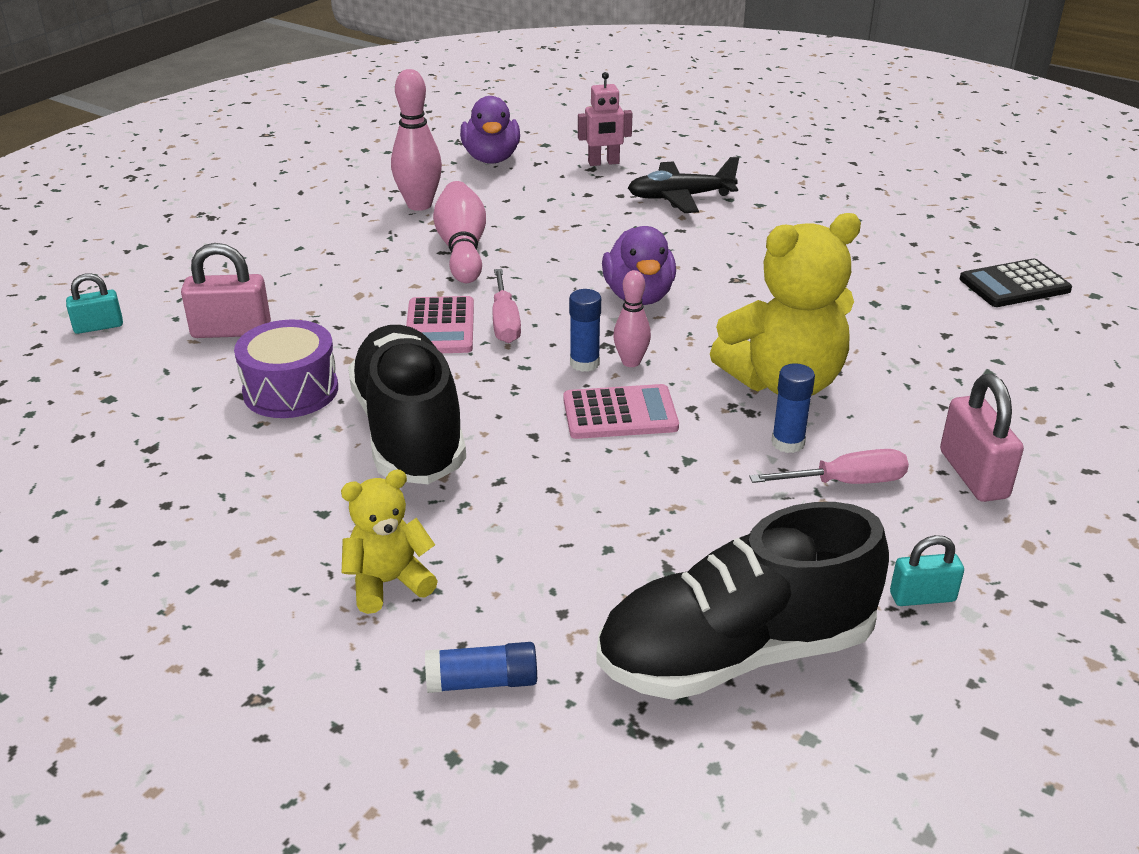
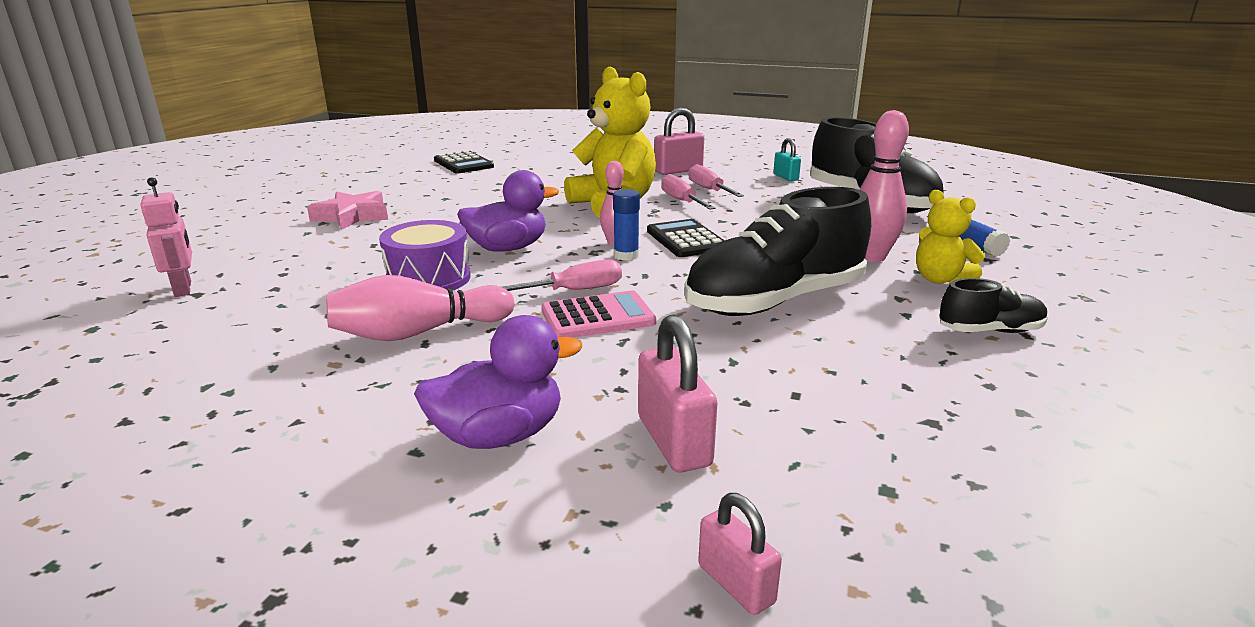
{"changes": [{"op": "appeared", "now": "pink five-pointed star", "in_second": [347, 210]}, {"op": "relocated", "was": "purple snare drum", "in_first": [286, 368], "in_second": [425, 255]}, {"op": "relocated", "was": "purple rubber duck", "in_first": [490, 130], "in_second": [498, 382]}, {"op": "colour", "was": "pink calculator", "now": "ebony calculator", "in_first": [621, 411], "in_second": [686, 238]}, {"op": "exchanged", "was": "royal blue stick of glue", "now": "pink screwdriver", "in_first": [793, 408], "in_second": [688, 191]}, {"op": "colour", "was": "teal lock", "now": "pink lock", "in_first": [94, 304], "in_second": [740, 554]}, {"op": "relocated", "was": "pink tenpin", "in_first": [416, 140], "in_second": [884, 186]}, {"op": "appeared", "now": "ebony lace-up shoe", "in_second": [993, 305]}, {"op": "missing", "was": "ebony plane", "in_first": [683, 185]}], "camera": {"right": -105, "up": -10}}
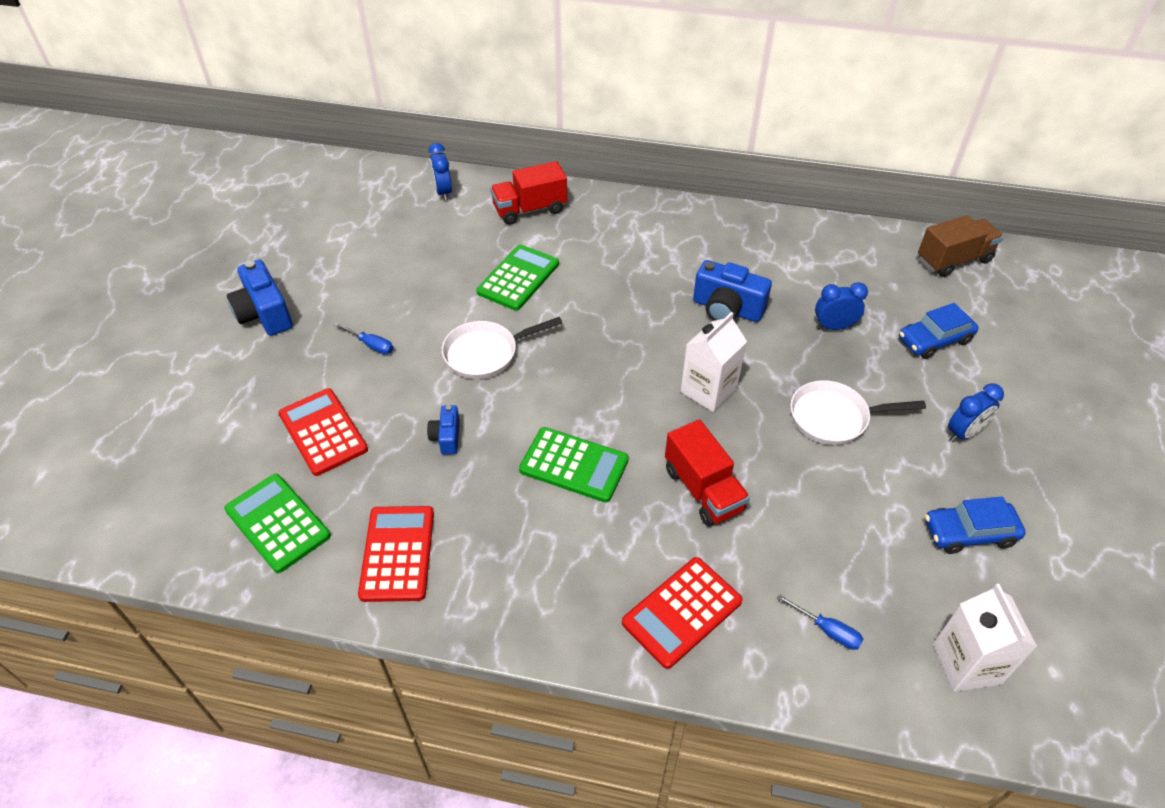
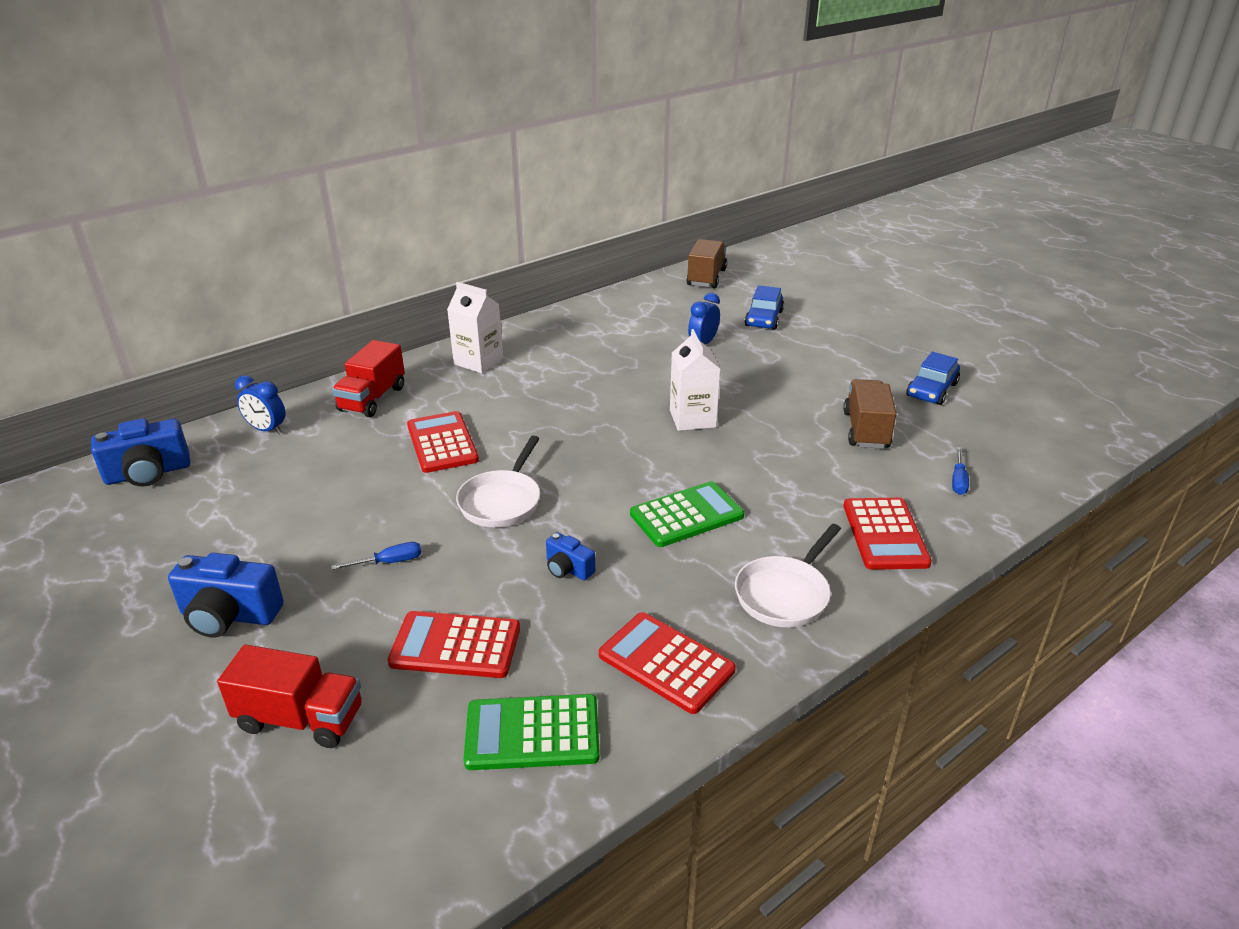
{"changes": [{"op": "relocated", "was": "royal blue photo camera", "in_first": [732, 291], "in_second": [140, 452]}, {"op": "relocated", "was": "red lorry", "in_first": [707, 473], "in_second": [289, 696]}, {"op": "colour", "was": "leaf-green calculator", "now": "red calculator", "in_first": [517, 277], "in_second": [443, 442]}, {"op": "relocated", "was": "pure white milk carton", "in_first": [985, 638], "in_second": [475, 327]}, {"op": "relocated", "was": "pure white frying pan", "in_first": [858, 412], "in_second": [788, 575]}, {"op": "appeared", "now": "dark brown lorry", "in_second": [870, 414]}, {"op": "spun", "was": "royal blue screwdriver", "in_first": [820, 622], "in_second": [960, 471], "clockwise": 120}, {"op": "missing", "was": "royal blue clock", "in_first": [976, 412]}], "camera": {"right": -50, "up": -15}}
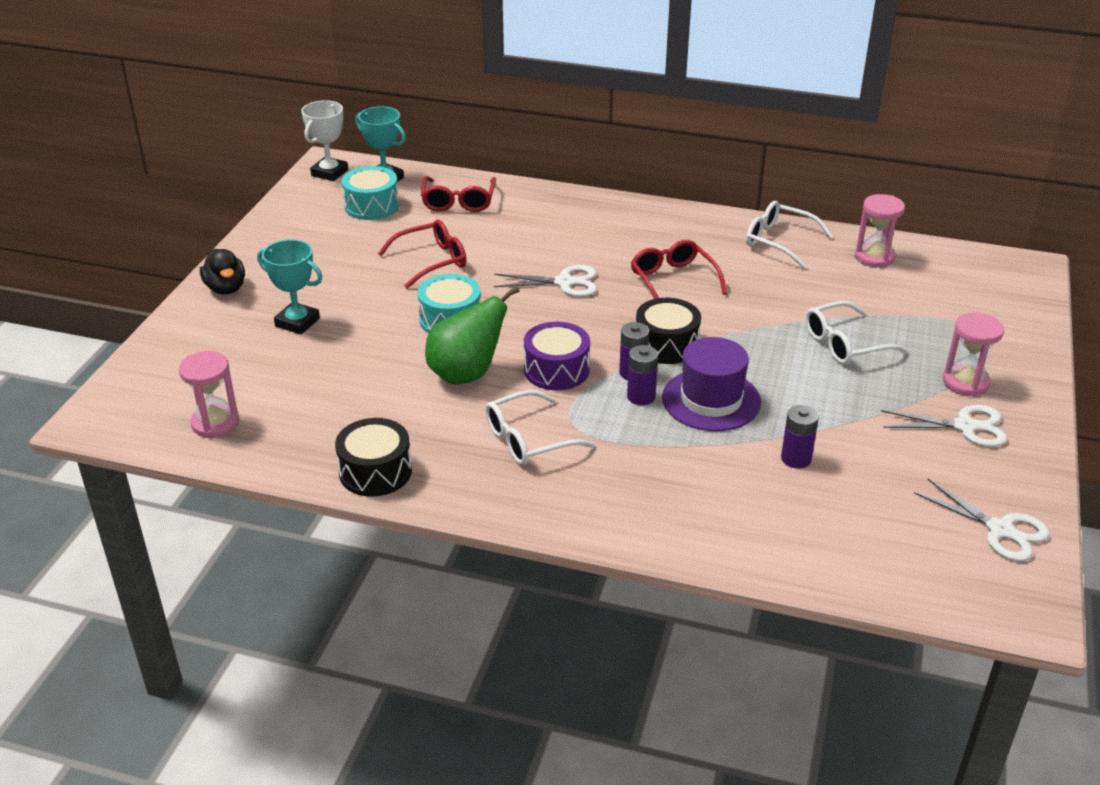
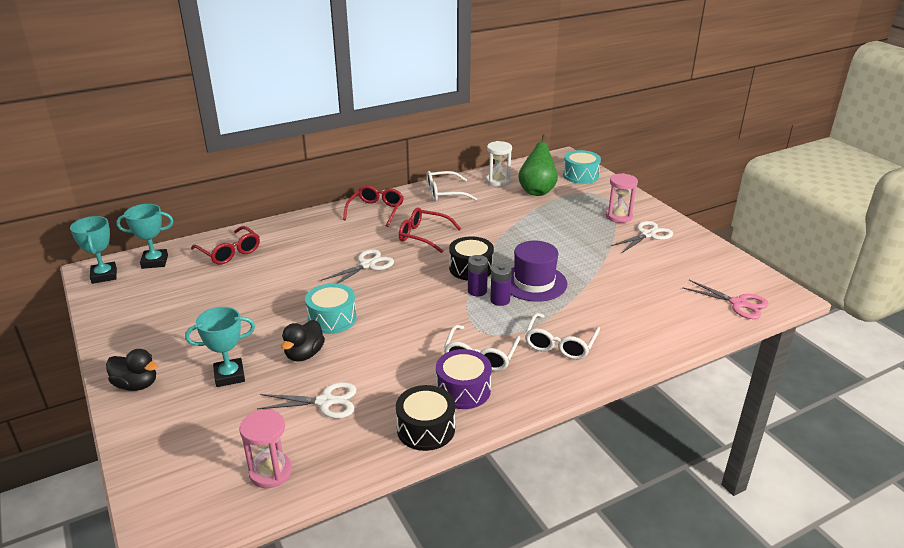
{"changes": [{"op": "colour", "was": "pure white award cup", "now": "teal award cup", "in_first": [324, 140], "in_second": [93, 250]}, {"op": "relocated", "was": "pure white scissors", "in_first": [982, 520], "in_second": [307, 400]}, {"op": "appeared", "now": "ebony rubber duck", "in_second": [303, 341]}, {"op": "relocated", "was": "red glasses", "in_first": [422, 254], "in_second": [373, 206]}, {"op": "relocated", "was": "purple snare drum", "in_first": [557, 356], "in_second": [464, 379]}, {"op": "colour", "was": "pink sand timer", "now": "pure white sand timer", "in_first": [880, 231], "in_second": [499, 164]}, {"op": "relocated", "was": "leaf-green pear fruit", "in_first": [472, 335], "in_second": [538, 165]}, {"op": "relocated", "was": "pure white glasses", "in_first": [856, 333], "in_second": [562, 336]}, {"op": "relocated", "was": "teal snare drum", "in_first": [370, 193], "in_second": [582, 167]}, {"op": "appeared", "now": "pink scissors", "in_second": [725, 299]}, {"op": "missing", "was": "purple power cell", "in_first": [800, 437]}], "camera": {"right": -45, "up": -5}}
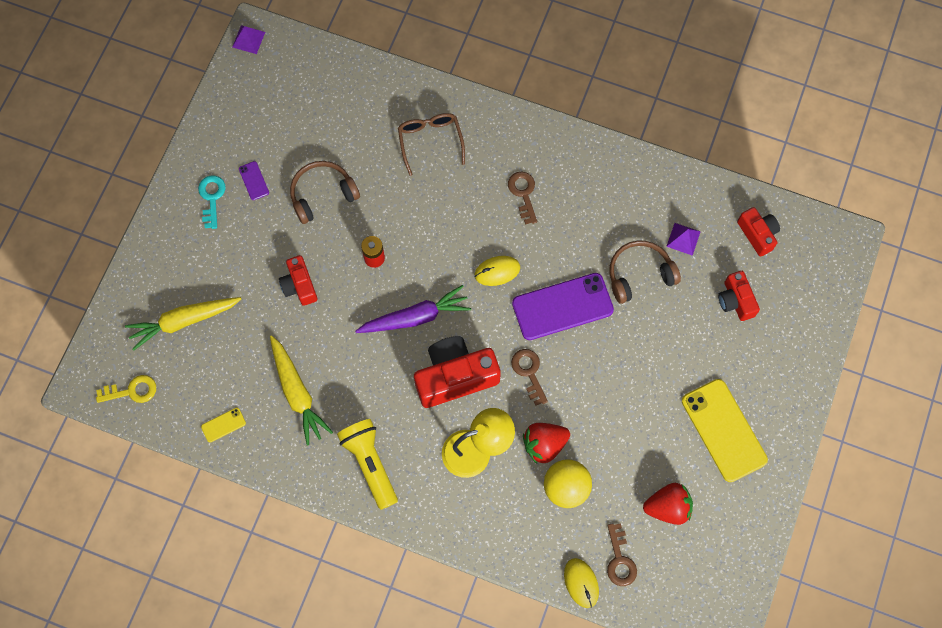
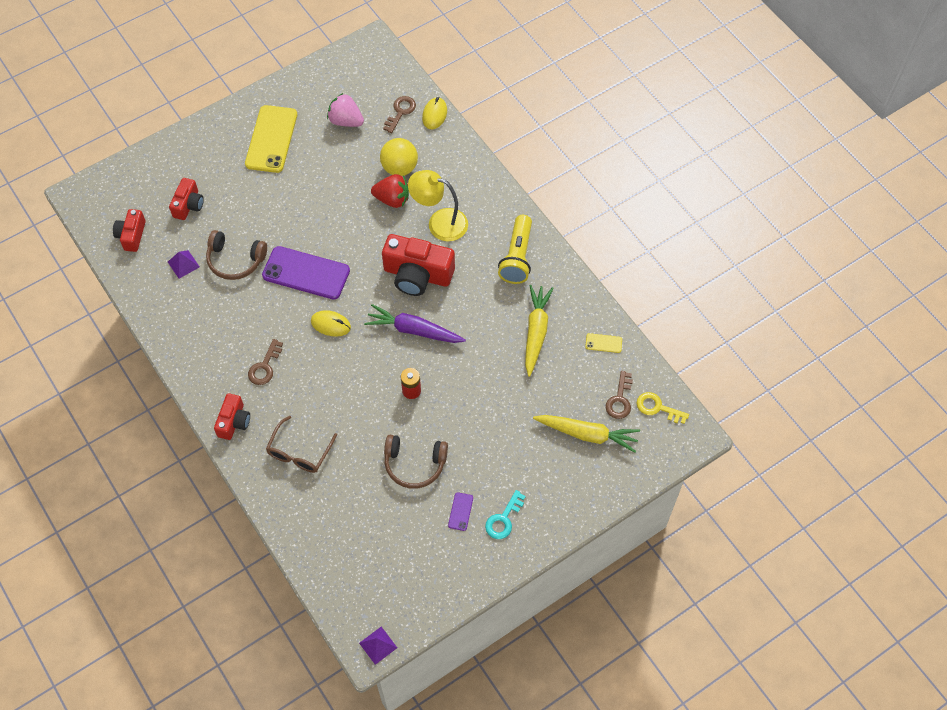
{"changes": [{"op": "relocated", "was": "red photo camera", "in_first": [298, 280], "in_second": [232, 416]}, {"op": "colour", "was": "red berry", "now": "pink berry", "in_first": [668, 504], "in_second": [345, 110]}, {"op": "relocated", "was": "dark brown key", "in_first": [529, 377], "in_second": [619, 395]}], "camera": {"right": -145, "up": -10}}
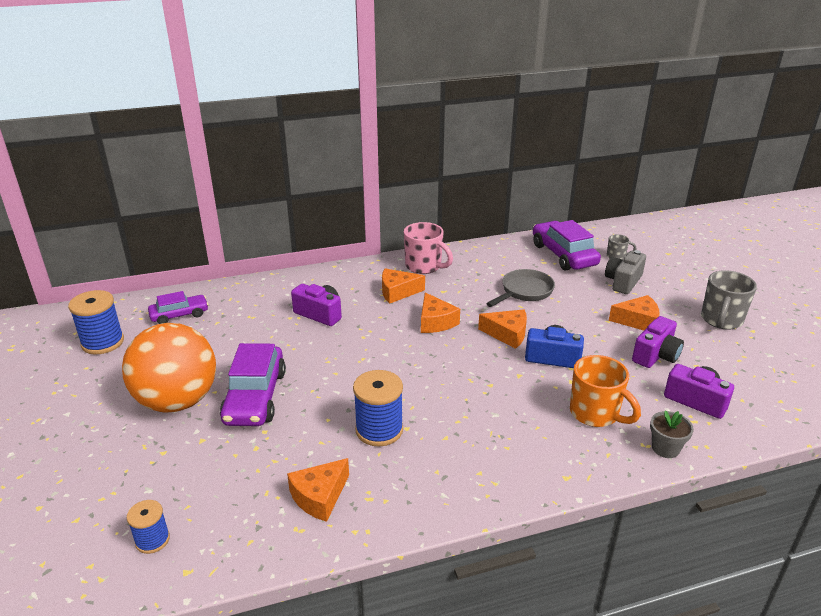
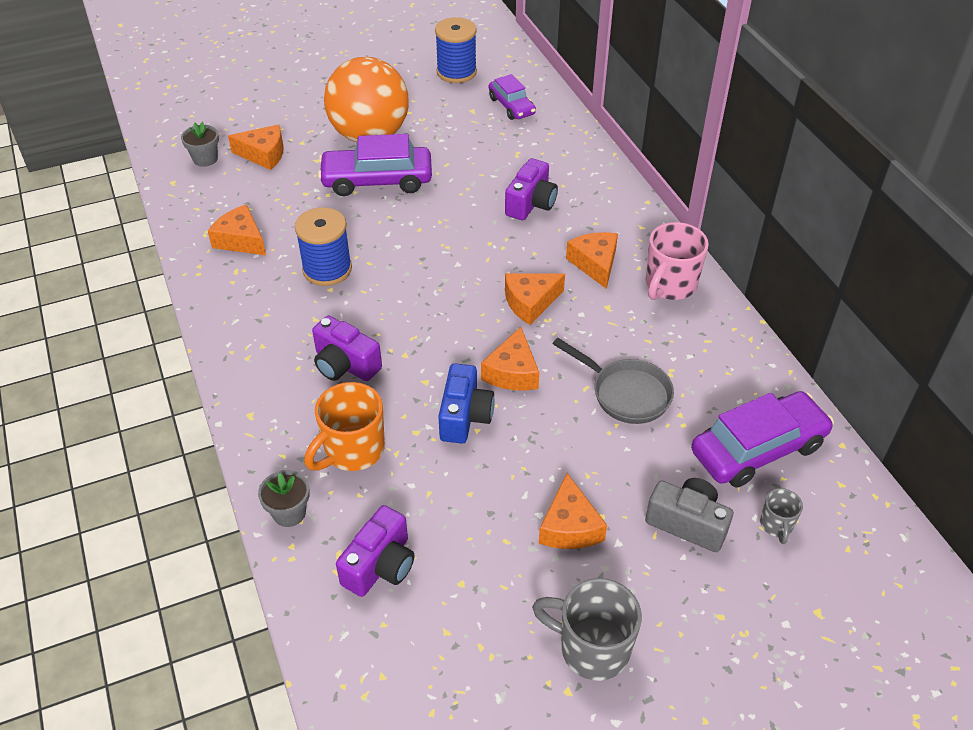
{"changes": [{"op": "exchanged", "was": "royal blue reel of thread", "now": "grey potted plant", "in_first": [148, 527], "in_second": [200, 144]}, {"op": "appeared", "now": "orange-coloured cheese", "in_second": [256, 147]}, {"op": "relocated", "was": "purple photo camera", "in_first": [658, 342], "in_second": [347, 348]}], "camera": {"right": 85, "up": 15}}
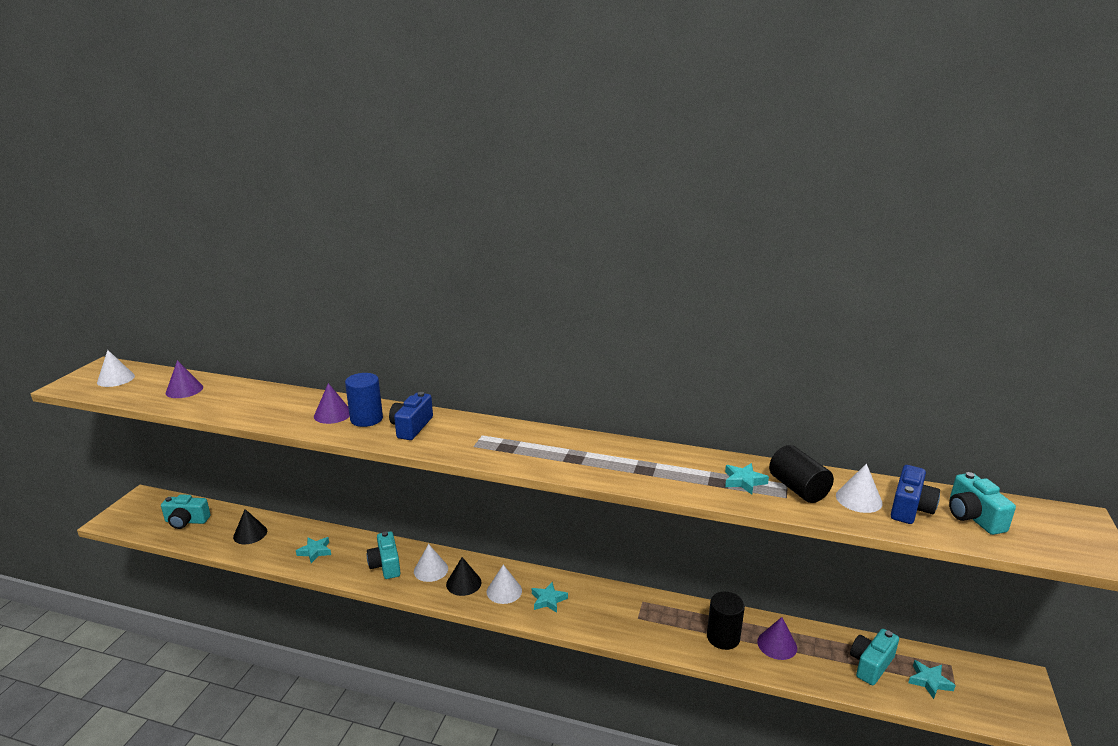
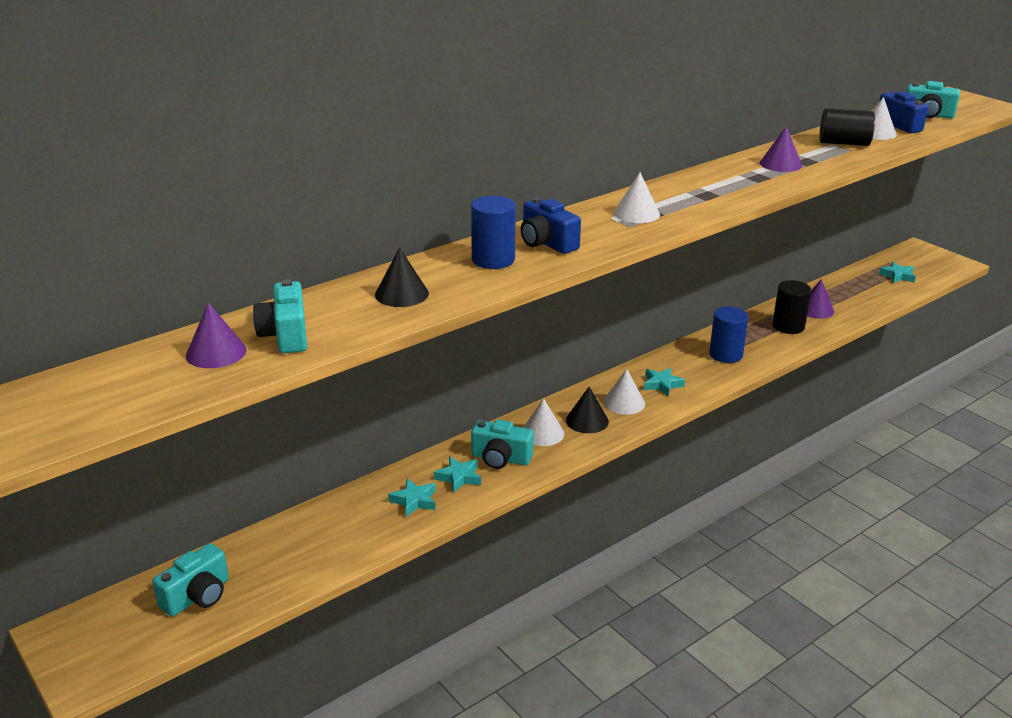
{"changes": [{"op": "relocated", "was": "teal photo camera", "in_first": [874, 657], "in_second": [280, 316]}, {"op": "relocated", "was": "ebony cone shape", "in_first": [250, 526], "in_second": [402, 277]}, {"op": "relocated", "was": "teal five-pointed star", "in_first": [747, 479], "in_second": [457, 474]}, {"op": "relocated", "was": "pure white cone shape", "in_first": [116, 368], "in_second": [637, 197]}, {"op": "appeared", "now": "royal blue cylinder", "in_second": [729, 335]}, {"op": "relocated", "was": "purple cone shape", "in_first": [332, 403], "in_second": [781, 149]}], "camera": {"right": -55, "up": 5}}
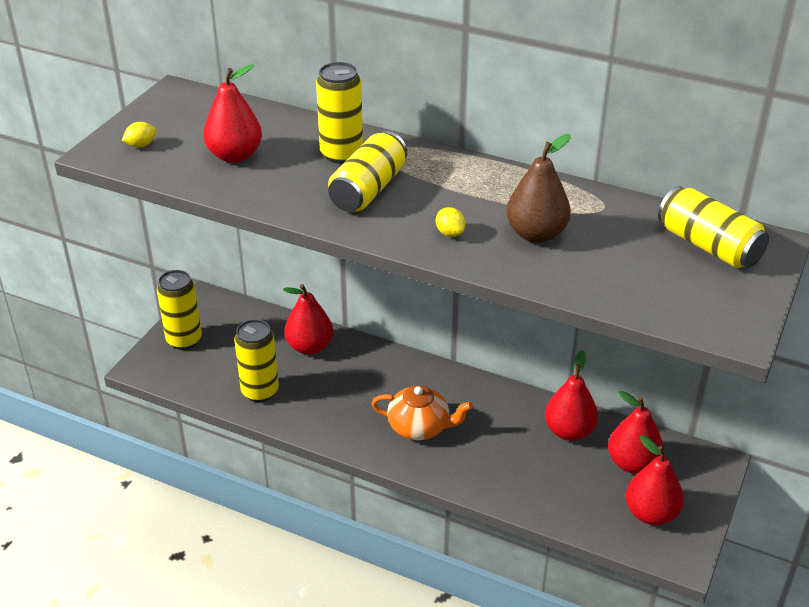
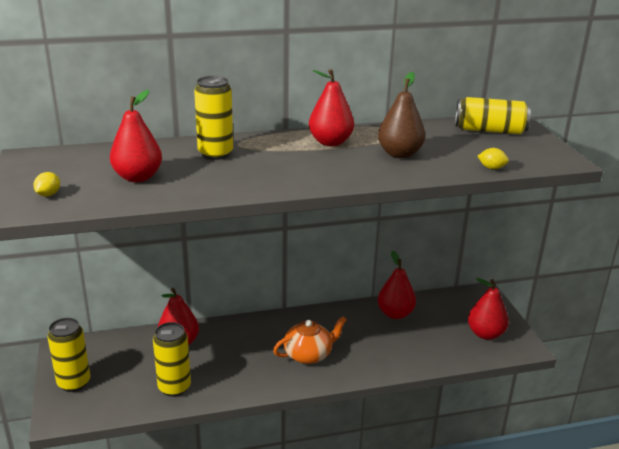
{"changes": [{"op": "relocated", "was": "red pear fruit", "in_first": [636, 432], "in_second": [331, 107]}, {"op": "relocated", "was": "bright yellow lemon", "in_first": [450, 222], "in_second": [493, 158]}, {"op": "missing", "was": "bright yellow tin", "in_first": [367, 171]}], "camera": {"right": -40, "up": -10}}
